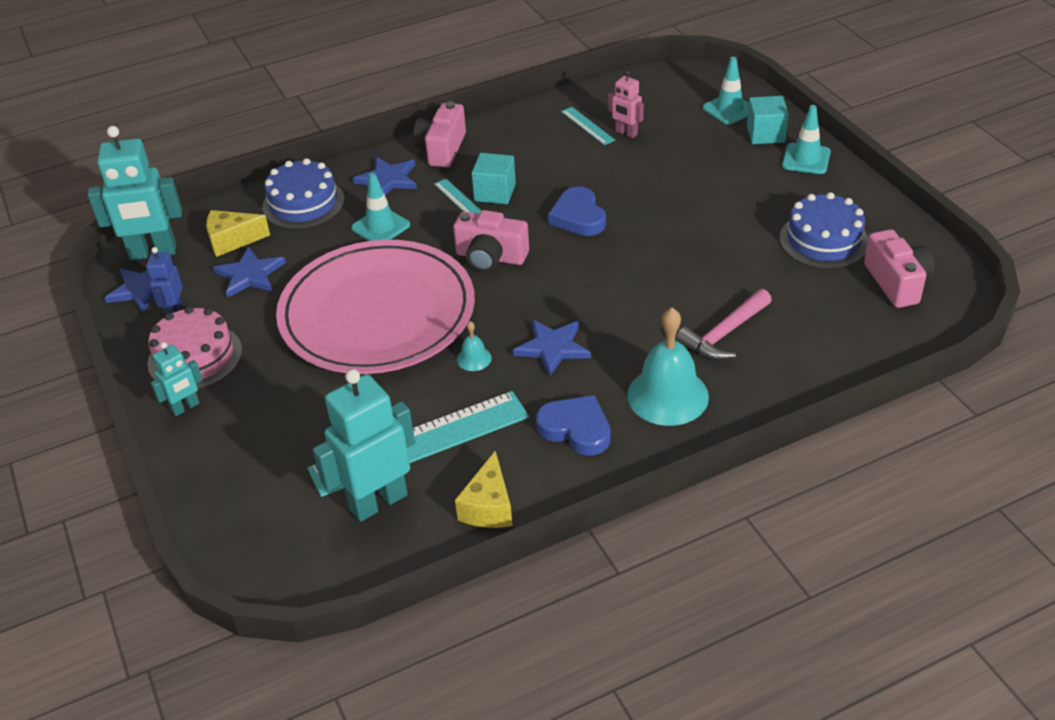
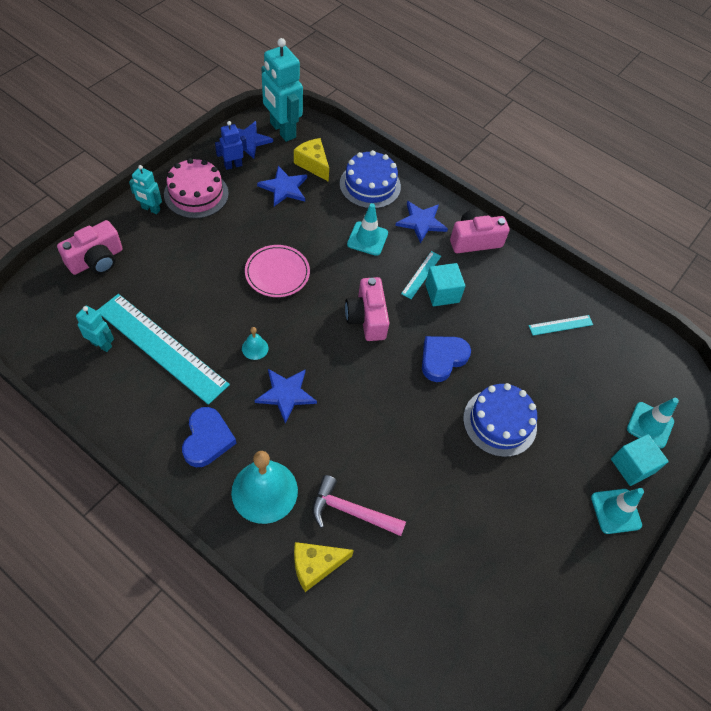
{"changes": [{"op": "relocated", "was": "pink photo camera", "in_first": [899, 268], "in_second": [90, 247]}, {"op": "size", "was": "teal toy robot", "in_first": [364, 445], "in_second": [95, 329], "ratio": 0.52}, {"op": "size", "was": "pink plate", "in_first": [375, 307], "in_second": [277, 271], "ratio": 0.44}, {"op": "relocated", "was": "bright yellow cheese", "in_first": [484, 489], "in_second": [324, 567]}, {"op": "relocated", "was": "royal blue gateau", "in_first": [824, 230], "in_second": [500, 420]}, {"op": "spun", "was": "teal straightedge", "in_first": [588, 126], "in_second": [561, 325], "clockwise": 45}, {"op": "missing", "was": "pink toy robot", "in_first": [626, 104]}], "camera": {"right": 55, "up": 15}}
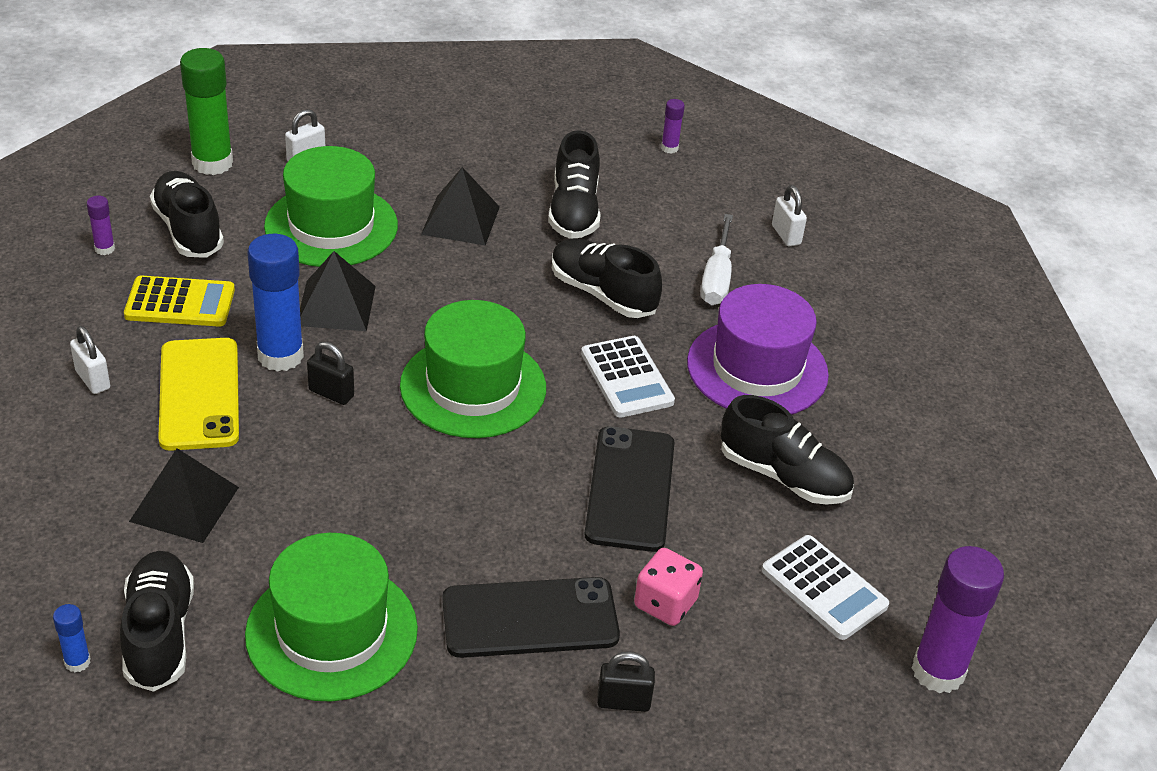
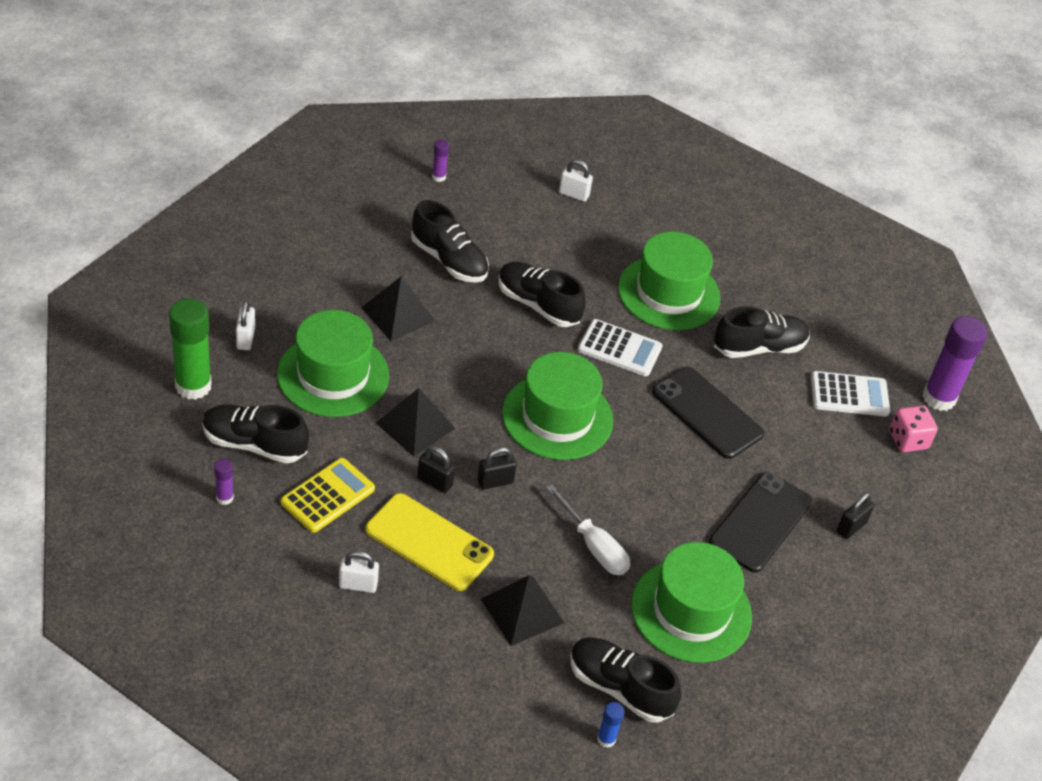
{"changes": [{"op": "exchanged", "was": "royal blue stick of glue", "now": "ebony lock", "in_first": [275, 303], "in_second": [436, 469]}, {"op": "spun", "was": "ebony lace-up shoe", "in_first": [607, 278], "in_second": [542, 294], "clockwise": 45}, {"op": "relocated", "was": "pure white screwdriver", "in_first": [717, 259], "in_second": [588, 529]}, {"op": "colour", "was": "purple tall hat", "now": "leaf-green tall hat", "in_first": [758, 349], "in_second": [669, 281]}, {"op": "relocated", "was": "pink die", "in_first": [668, 587], "in_second": [913, 428]}], "camera": {"right": -50, "up": 5}}
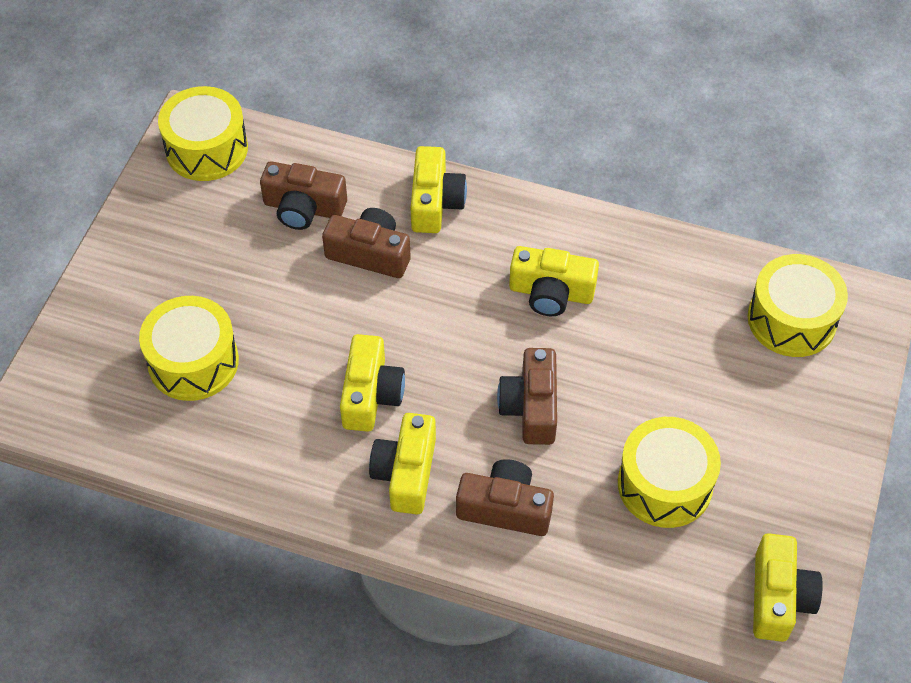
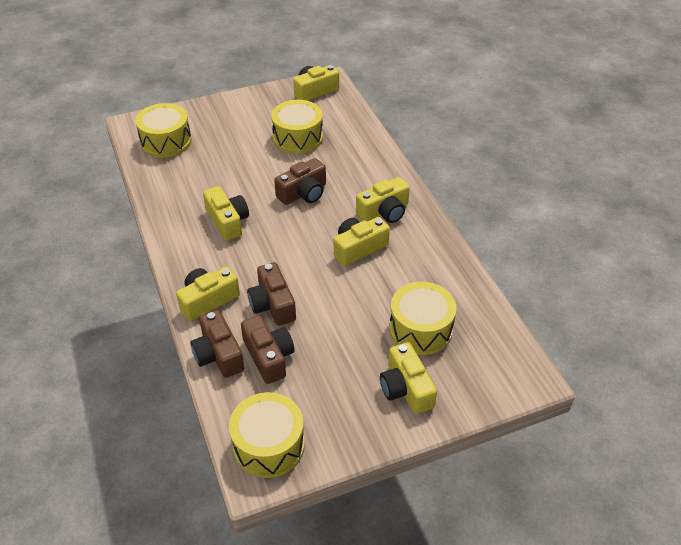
{"changes": [{"op": "relocated", "was": "dark brown photo camera", "in_first": [505, 497], "in_second": [217, 344]}, {"op": "appeared", "now": "bright yellow photo camera", "in_second": [408, 378]}], "camera": {"right": -130, "up": -10}}
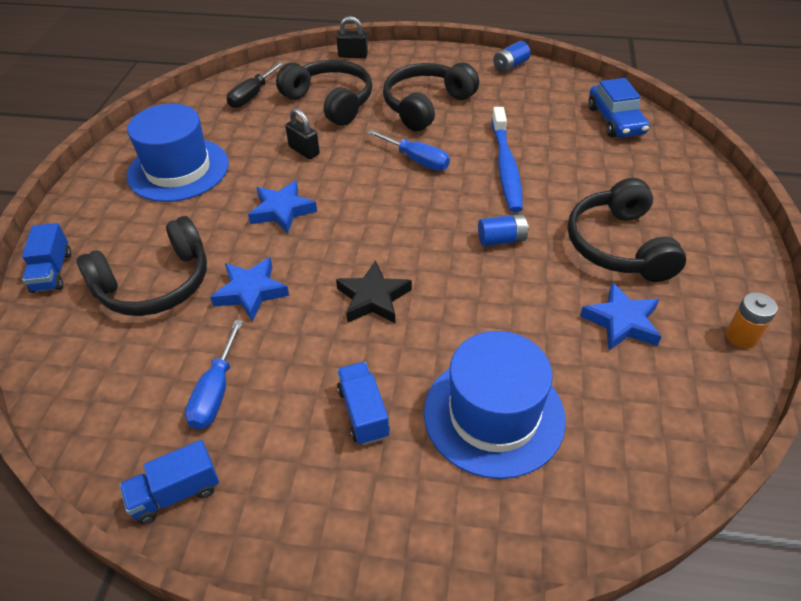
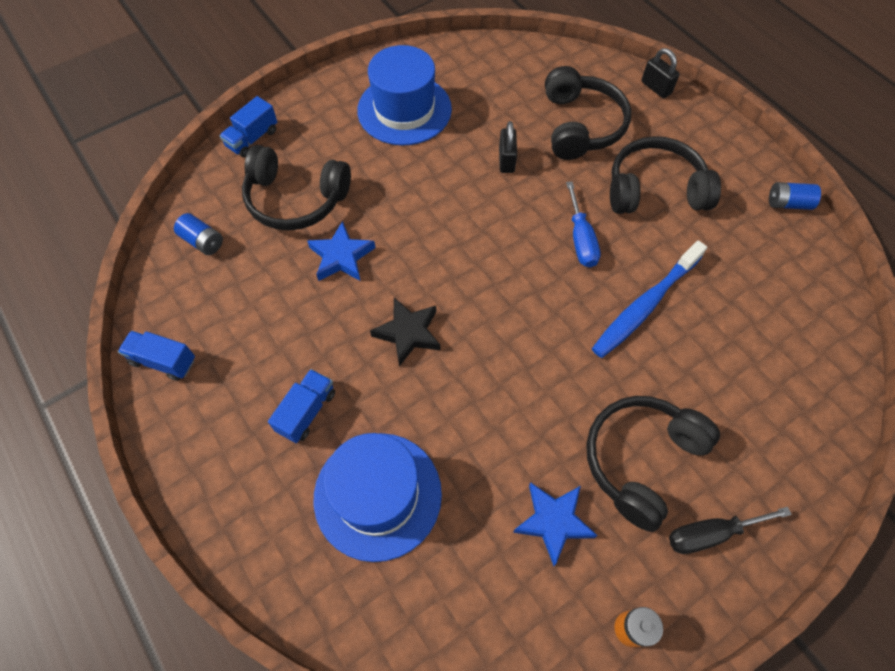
{"changes": [{"op": "relocated", "was": "royal blue power cell", "in_first": [503, 230], "in_second": [198, 234]}, {"op": "relocated", "was": "ebony screwdriver", "in_first": [256, 85], "in_second": [730, 530]}, {"op": "missing", "was": "royal blue screwdriver", "in_first": [214, 375]}, {"op": "missing", "was": "royal blue five-pointed star", "in_first": [282, 207]}, {"op": "missing", "was": "royal blue car", "in_first": [619, 107]}], "camera": {"right": 45, "up": 15}}
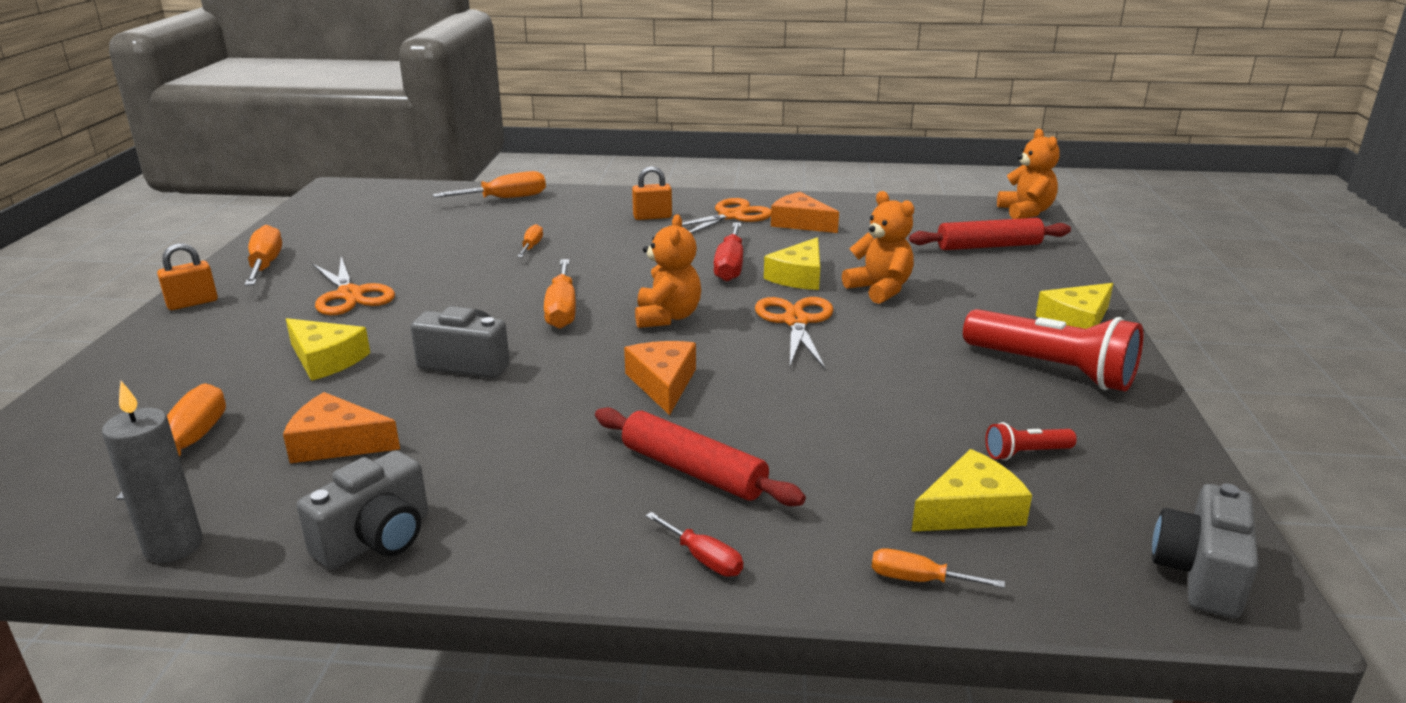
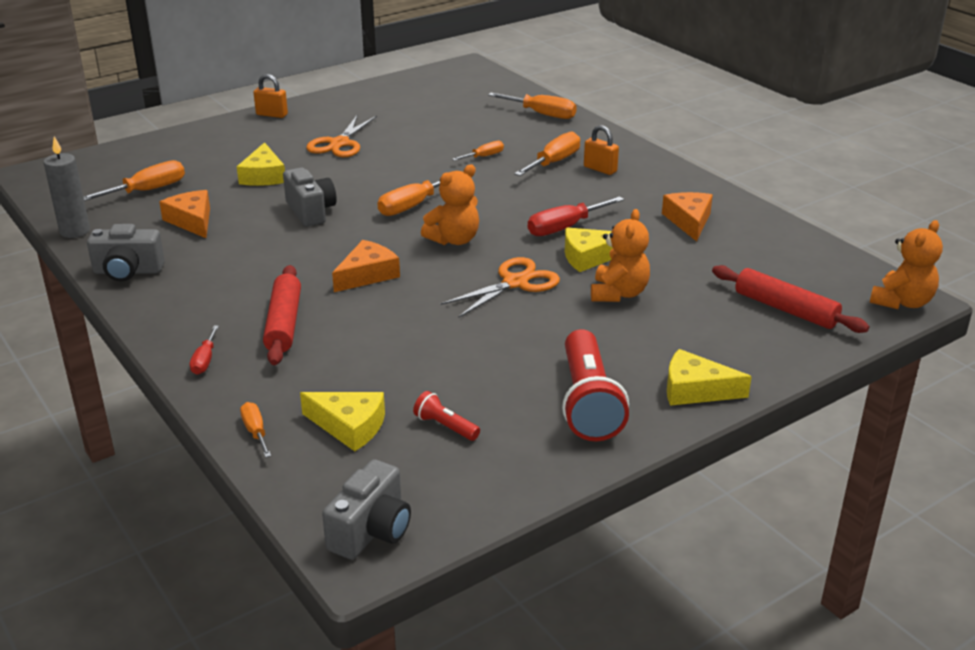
{"changes": [{"op": "spun", "was": "grey photo camera", "in_first": [1205, 551], "in_second": [366, 509], "clockwise": 135}, {"op": "relocated", "was": "orange-coloured screwdriver", "in_first": [263, 255], "in_second": [547, 153]}, {"op": "missing", "was": "orange-coloured scissors", "in_first": [716, 215]}], "camera": {"right": 50, "up": 5}}
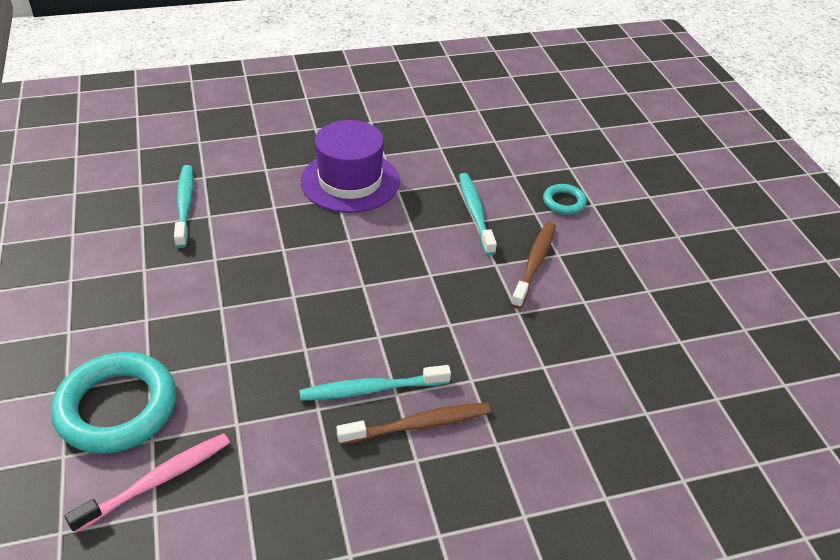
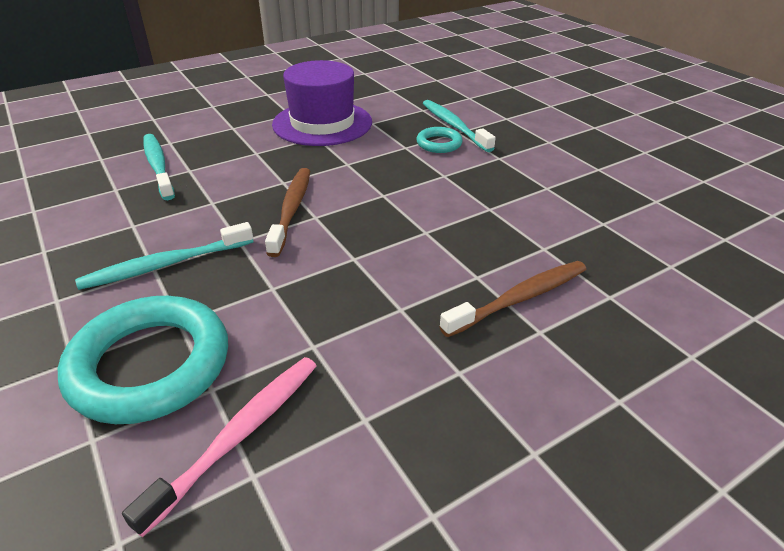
{"changes": [{"op": "relocated", "was": "teal dental brush", "in_first": [375, 383], "in_second": [164, 256]}, {"op": "relocated", "was": "dark brown dental brush", "in_first": [533, 265], "in_second": [287, 212]}, {"op": "relocated", "was": "teal ring", "in_first": [565, 199], "in_second": [439, 140]}], "camera": {"right": -15, "up": -5}}
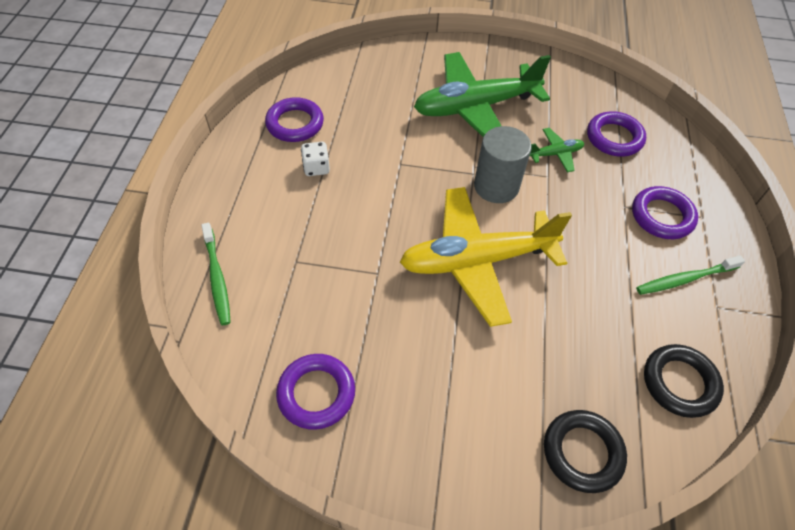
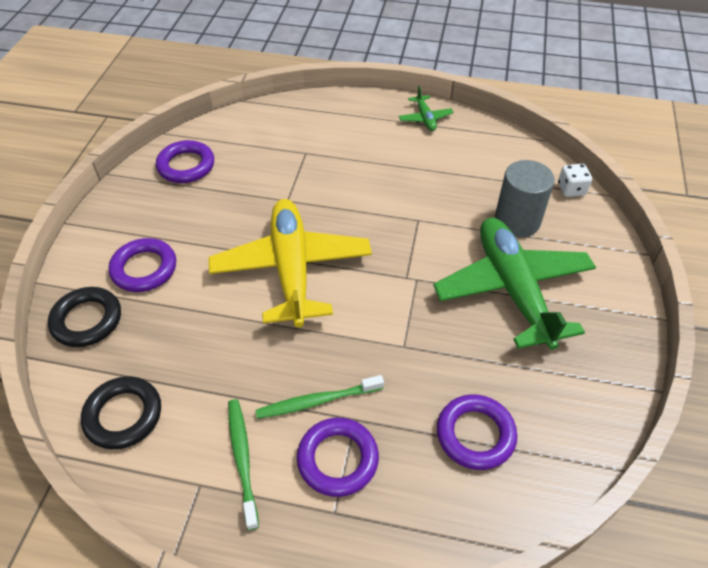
{"changes": [{"op": "relocated", "was": "purple ring", "in_first": [294, 119], "in_second": [142, 265]}, {"op": "relocated", "was": "leaf-green dental brush", "in_first": [216, 274], "in_second": [319, 397]}, {"op": "relocated", "was": "leaf-green plane", "in_first": [557, 150], "in_second": [426, 108]}, {"op": "relocated", "was": "grey cylinder", "in_first": [503, 164], "in_second": [525, 198]}, {"op": "relocated", "was": "pure white die", "in_first": [315, 159], "in_second": [575, 180]}], "camera": {"right": 95, "up": -5}}
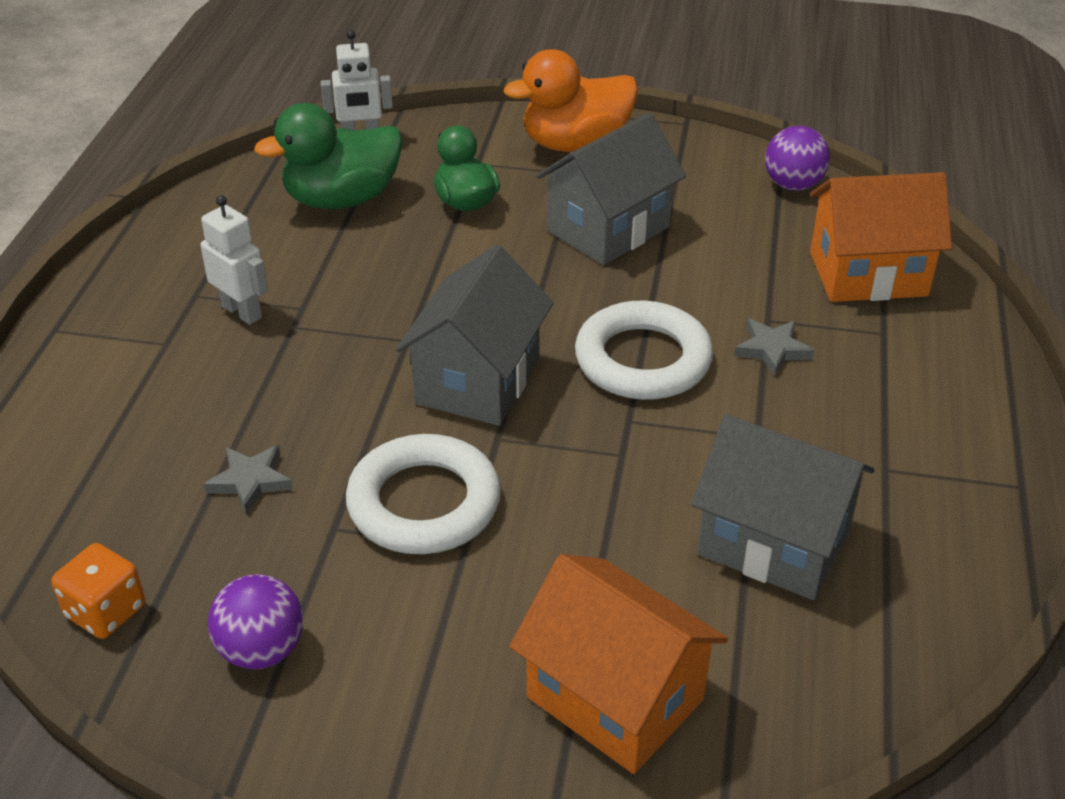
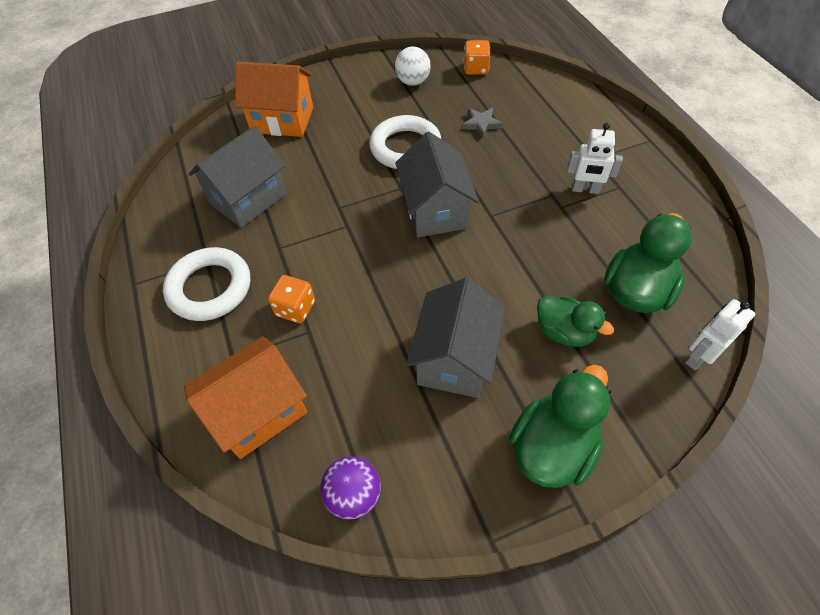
{"changes": [{"op": "relocated", "was": "pure white ring", "in_first": [644, 350], "in_second": [206, 284]}, {"op": "spun", "was": "grey cottage", "in_first": [783, 507], "in_second": [238, 177], "clockwise": -45}, {"op": "exchanged", "was": "grey five-pointed star", "now": "orange-coloured die", "in_first": [774, 347], "in_second": [291, 299]}, {"op": "colour", "was": "purple sphere", "now": "pure white sphere", "in_first": [255, 621], "in_second": [413, 66]}, {"op": "colour", "was": "orange-coloured rubber duck", "now": "leaf-green rubber duck", "in_first": [571, 100], "in_second": [560, 426]}], "camera": {"right": 150, "up": 15}}
